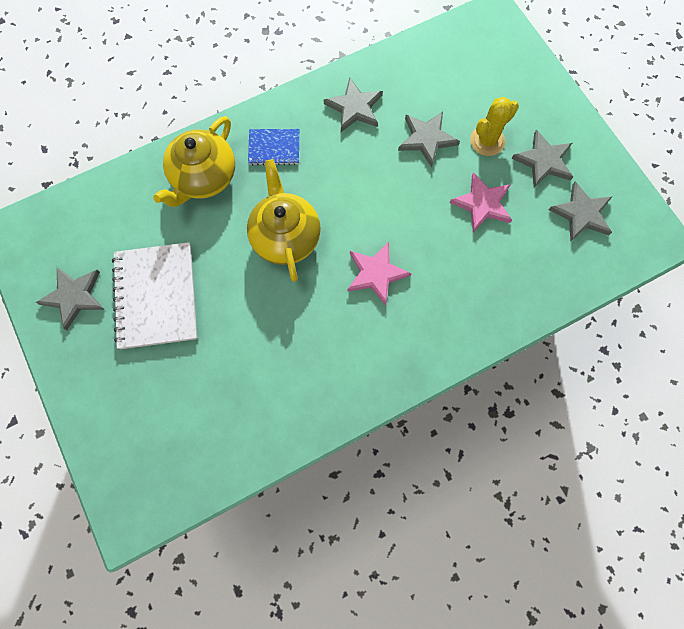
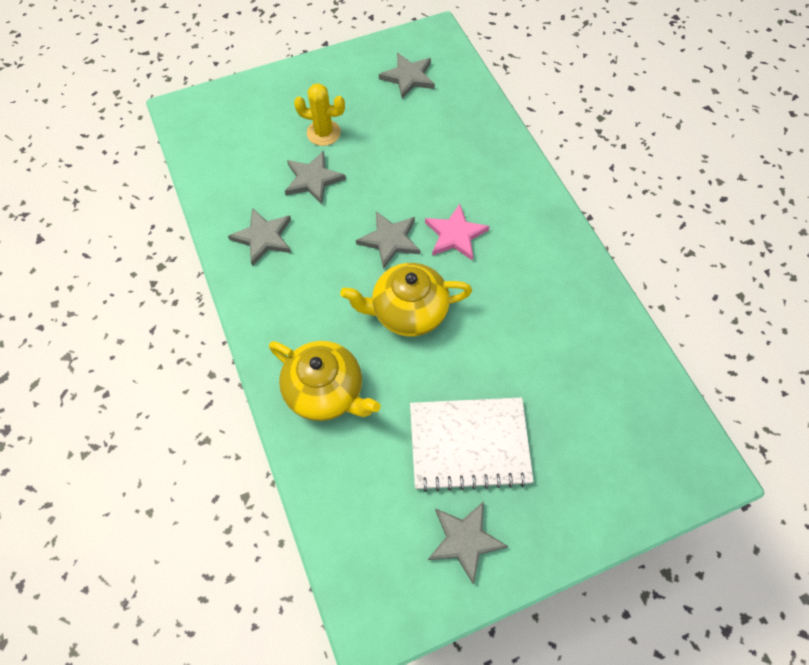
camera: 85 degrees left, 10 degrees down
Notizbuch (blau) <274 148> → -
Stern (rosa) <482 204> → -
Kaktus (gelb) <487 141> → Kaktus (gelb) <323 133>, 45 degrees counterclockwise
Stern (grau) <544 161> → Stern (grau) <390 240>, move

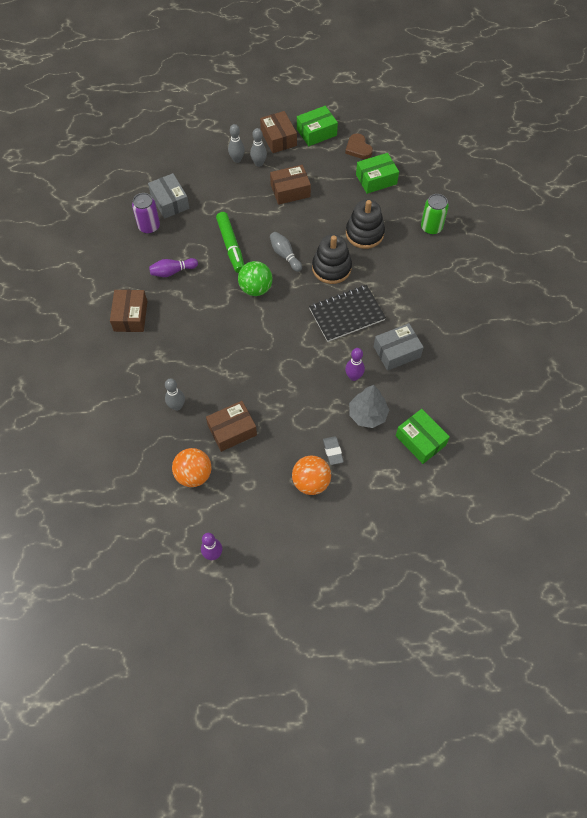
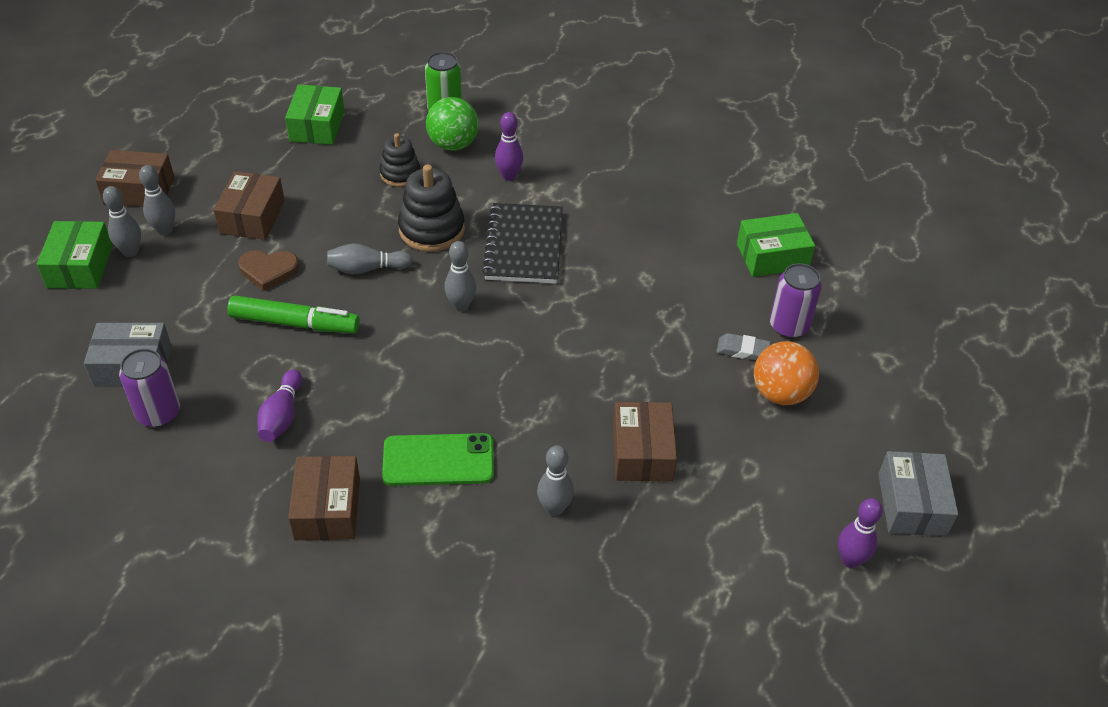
camera: 65 degrees left, 15 degrees down
Schachtel (braun) <130 316> → Schachtel (braun) <327 509>, 60 degrees clockwise
Ball (orange) <193 474> → -
Ball (grün) <256 288> → Ball (grün) <453 144>, move
Schachtel (grün) <316 132> → Schachtel (grün) <80 266>, move
Herz (braun) <358 148> → Herz (braun) <268 270>, move
Bowlingkegel (lila) <353 376> → Bowlingkegel (lila) <509 176>, move
Stapelspielzeug (schwarz) <364 233> → Stapelspielzeug (schwarz) <400 174>, x0.64
Baum (grau) <367 414> → -
Schachtel (grau) <397 352> → Schachtel (grau) <912 504>, move
- → Handy (grün) <438 460>
- → Bowlingkegel (grau) <461 306>
- → Dose (lila) <789 326>

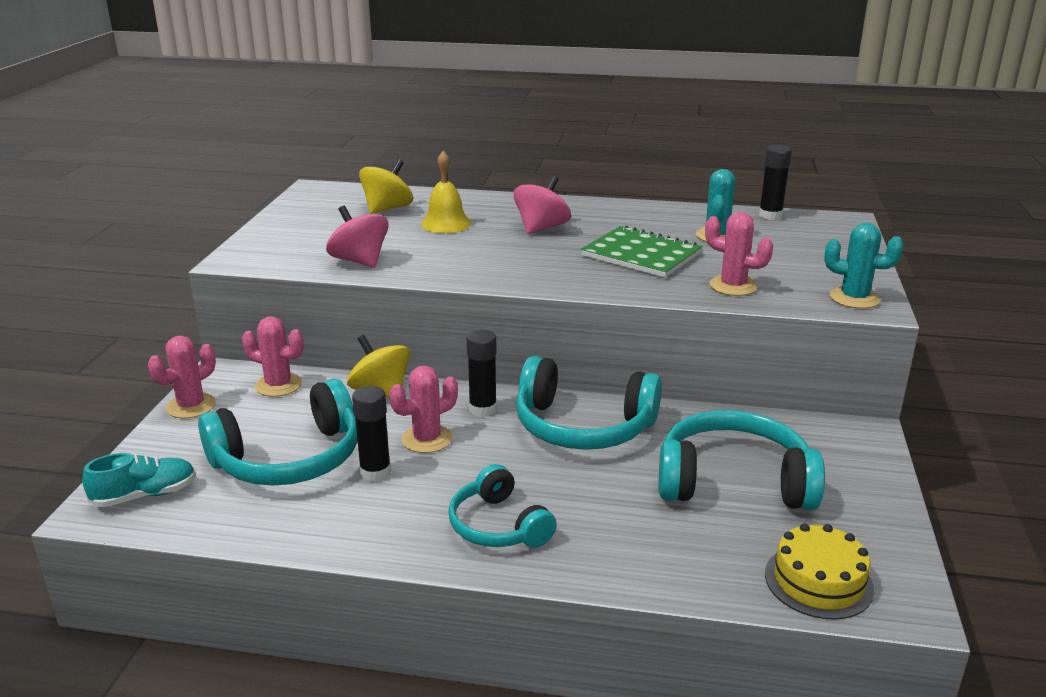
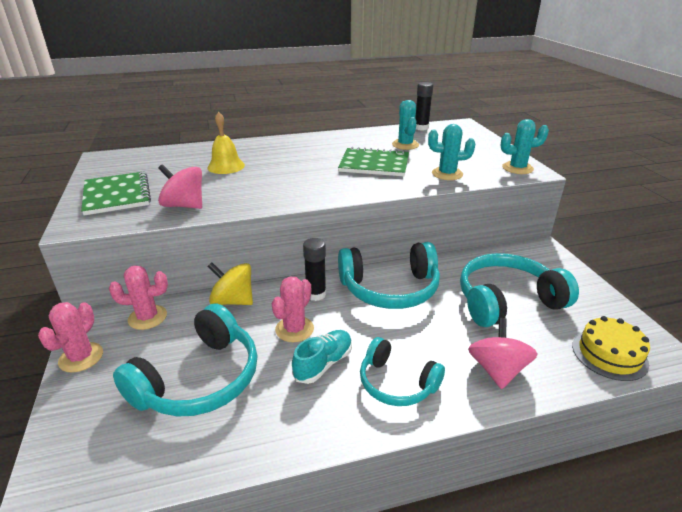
camera: 25 degrees left, 5 degrees up
Schuh (türkis) <145 495> → Schuh (türkis) <323 364>, move
Klebestift (schwarz) <375 472> → -
Kreisel (gelb) <387 209> → -
Kreisel (rosa) <541 228> → Kreisel (rosa) <497 370>, move
Kaktus (rosa) <733 286> → Kaktus (türkis) <447 174>
- → Notizbuch (grün) <117 195>

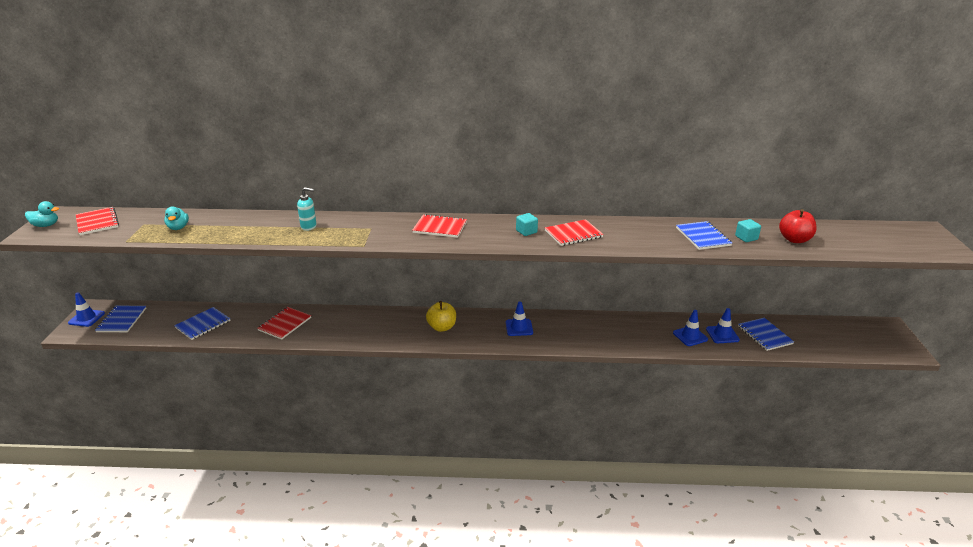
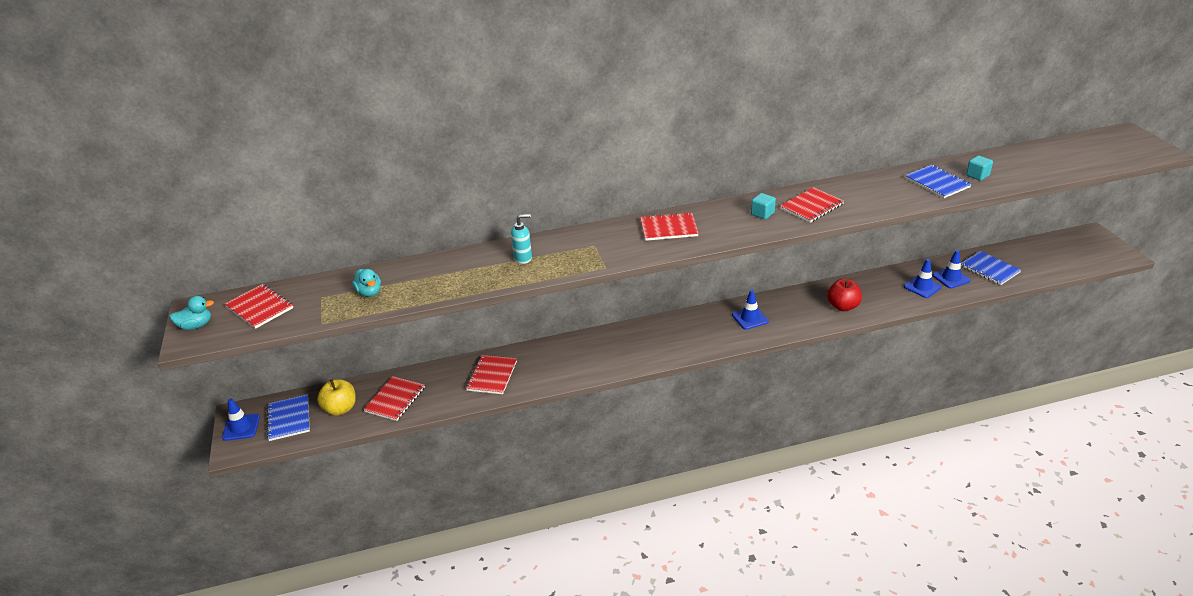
camera: 15 degrees left, 5 degrees up
Notizbuch (blau) <203 324> → Notizbuch (rot) <395 399>
Apfel (gelb) <442 327> → Apfel (gelb) <340 409>, move
Apfel (rot) <794 239> → Apfel (rot) <842 306>, move

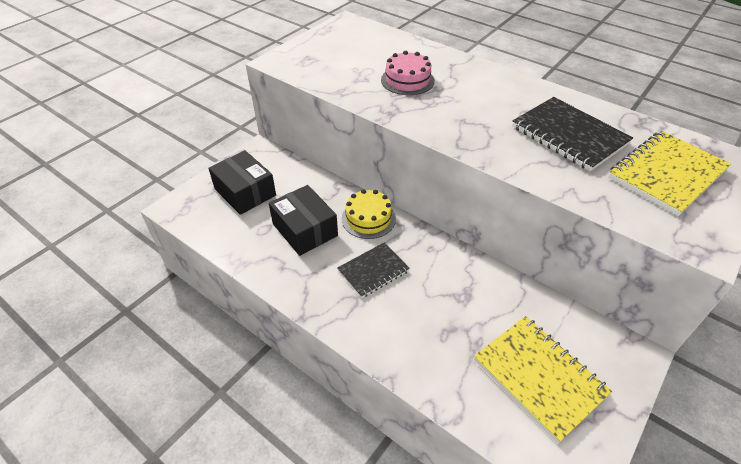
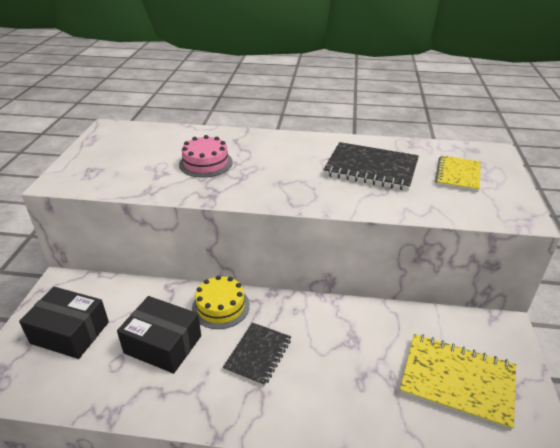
camera: 30 degrees left, 10 degrees down
Notizbuch (gelb) <666 174> → Notizbuch (gelb) <458 175>, x0.64

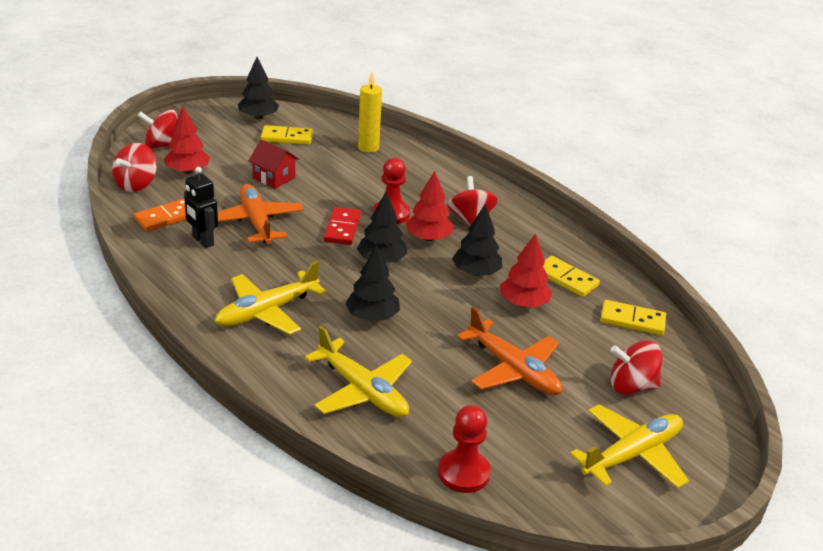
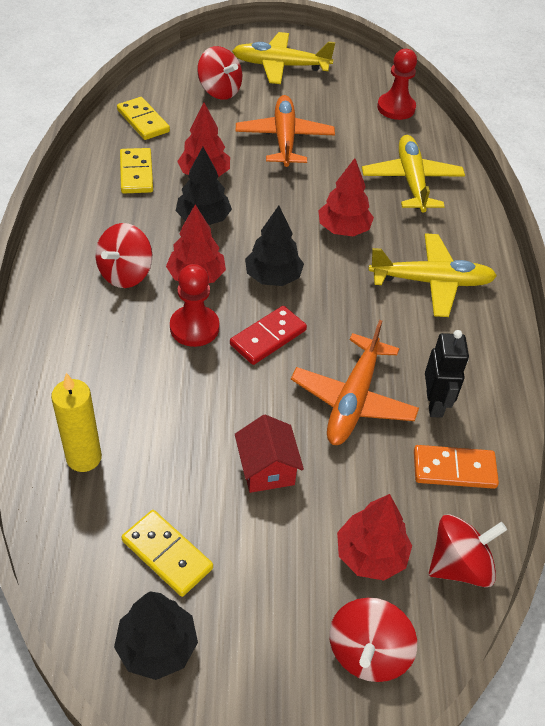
camera: 140 degrees left, 15 degrees up
Kreisel (rot) <162 145> → Kreisel (rot) <368 652>, 75 degrees clockwise
Baum (schwarz) <372 316> → Baum (rot) <343 229>

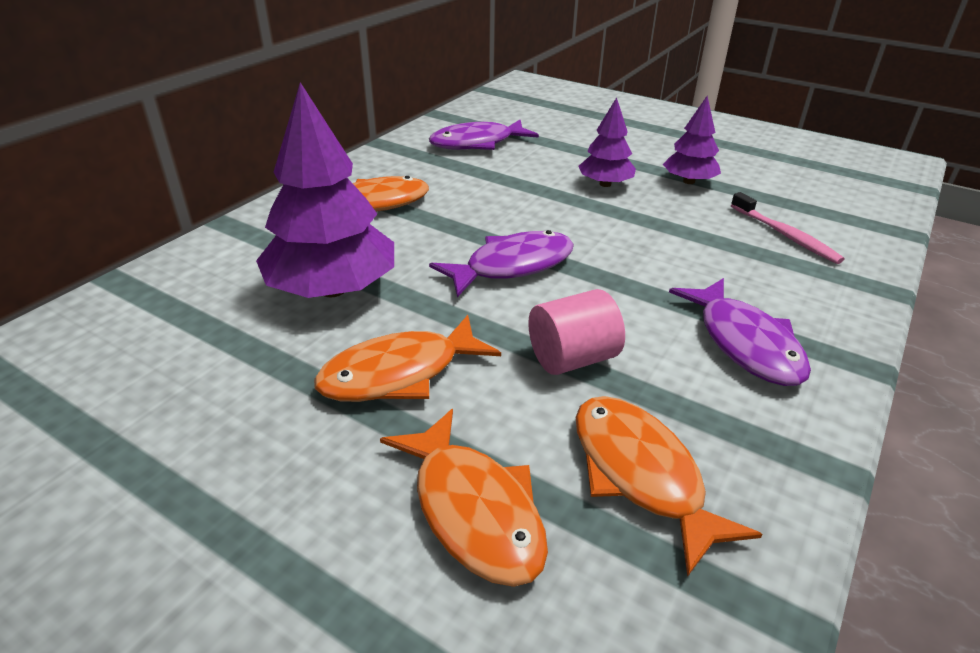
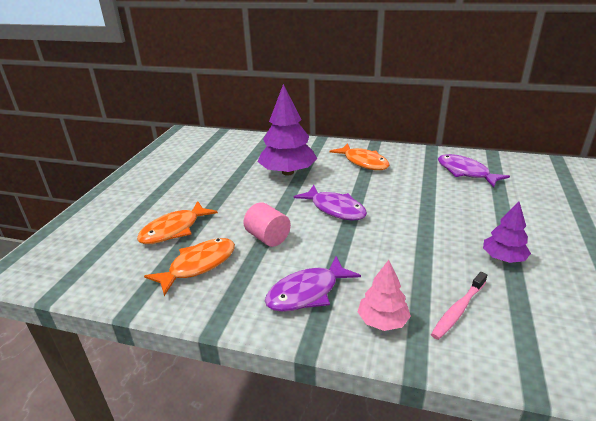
camera: 75 degrees right, 5 degrees down
Fisch (orange) <399 373> → -
Baum (lila) <605 184> → -
- → Baum (rosa) <382 321>

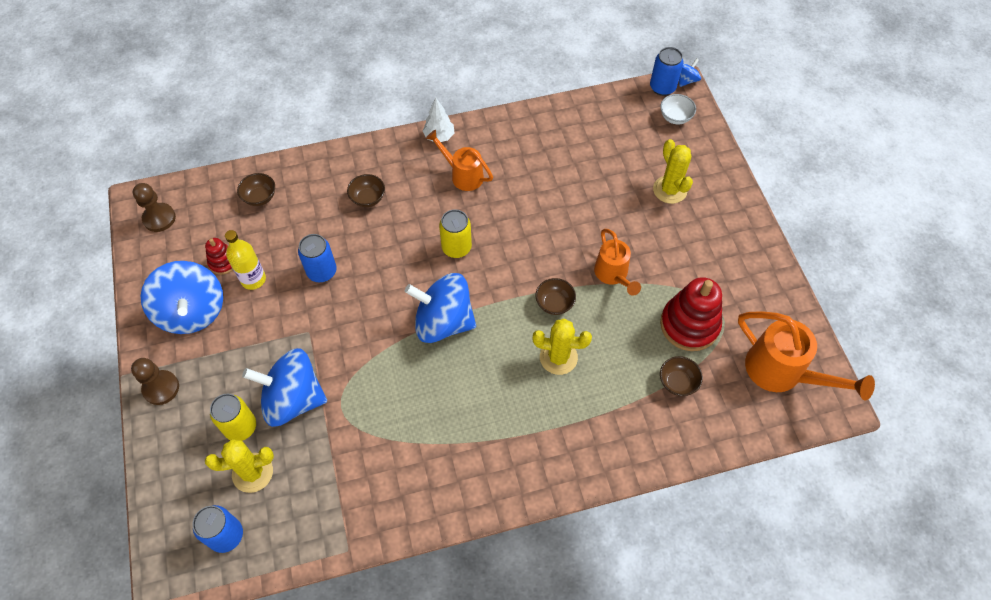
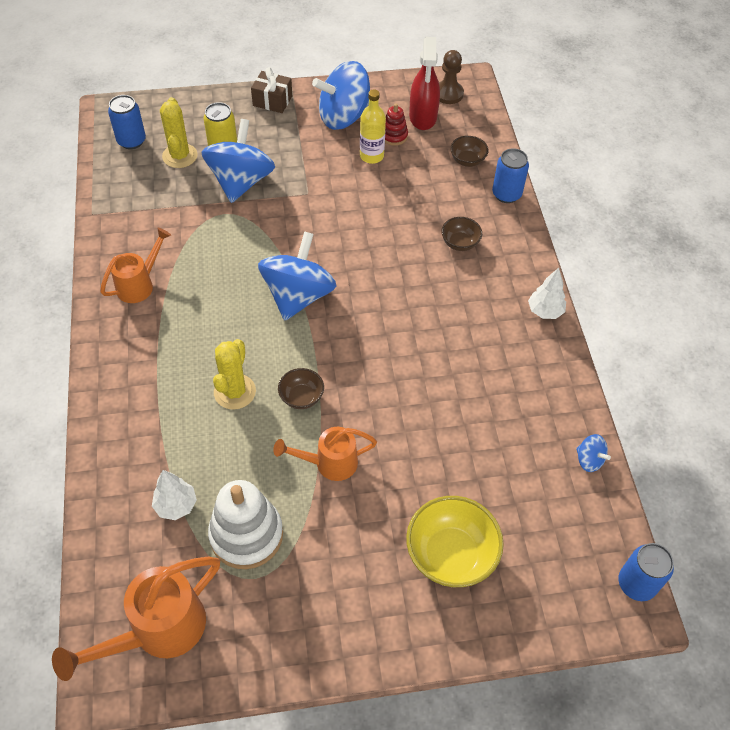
camera: 95 degrees right, 5 degrees down
Bauer (braun) <161 388> → Geschenk (braun) <272 101>
Dose (blau) <322 271> → Dose (blau) <506 194>, move
Gießkanne (orange) <463 175> → Gießkanne (orange) <139 284>, move
Dose (gelb) <456 248> → -
Kaktus (gelb) <670 190> → Schüssel (gelb) <450 555>
Schüssel (weiß) <675 117> → -
Stapelspielzeug (rot) <689 325> → Stapelspielzeug (weiß) <246 535>
Schüssel (braun) <677 382> → Baum (weiß) <176 505>
Kreisel (blau) <686 80> → Kreisel (blau) <589 460>, move
- → Sprühflasche (rot) <423 117>

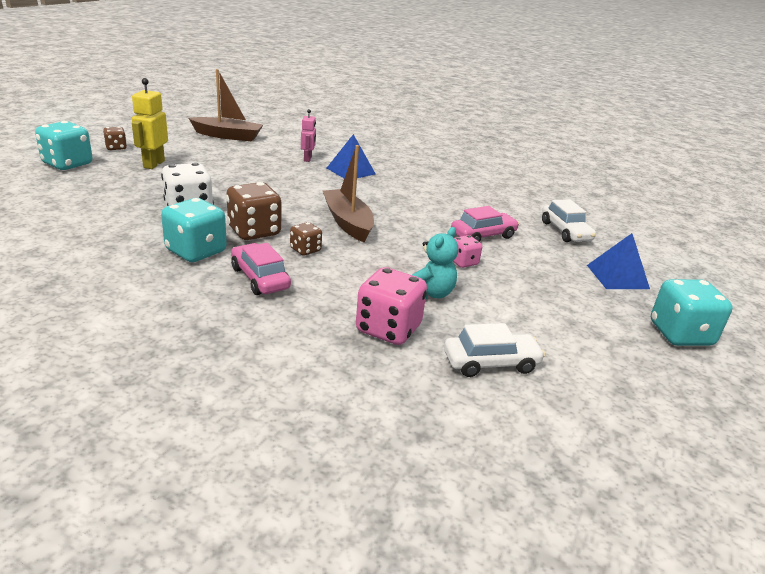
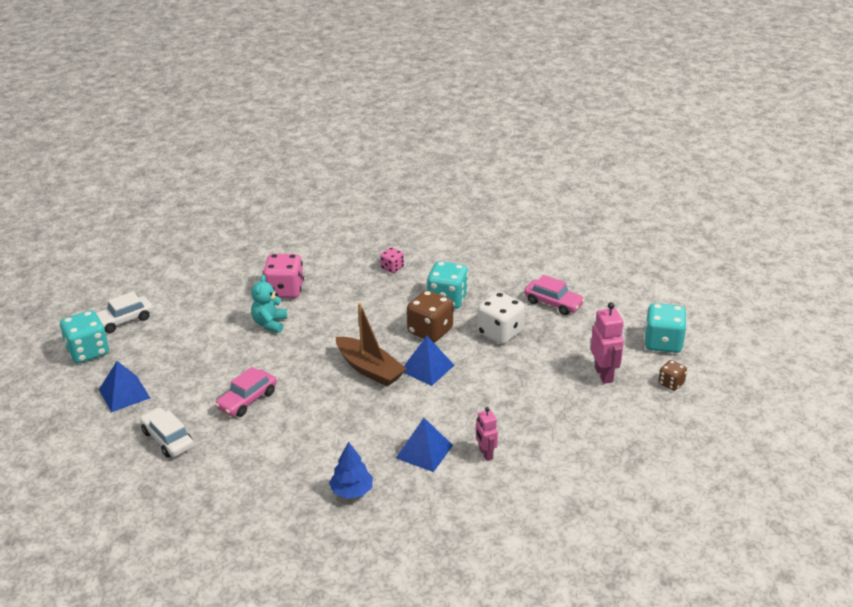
camera: 160 degrees right, 5 degrees up
Roboter (gelb) <153 164> → Roboter (rosa) <604 374>
Boot (braun) <228 136> → -
Auto (rosa) <260 278> → Auto (rosa) <553 303>, move
Spielwürfel (braun) <305 250> → -
Auto (weiß) <491 363> → Auto (weiß) <123 320>, move
Spielwürfel (rosa) <463 262> → Spielwürfel (rosa) <392 268>, move
- → Baum (blau) <352 491>
- → Pyramide (blau) <427 368>

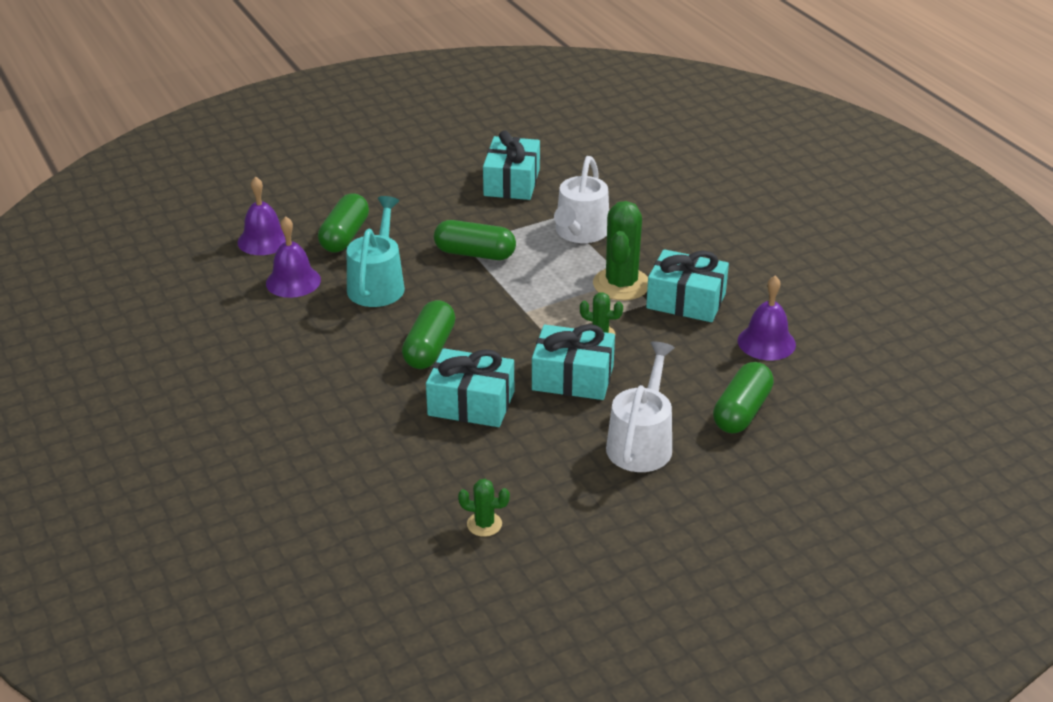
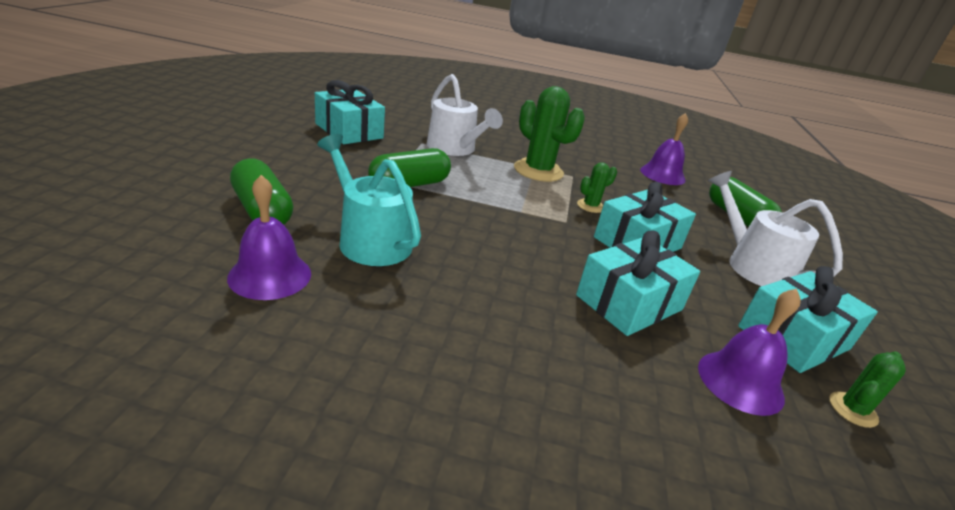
camera: 55 degrees left, 5 degrees down
Glocke (lila) <264 240> → Glocke (lila) <740 381>, move
Kapsel (grün) <429 348> → -
Geschenk (türkis) <686 301> → Geschenk (türkis) <793 338>, move

